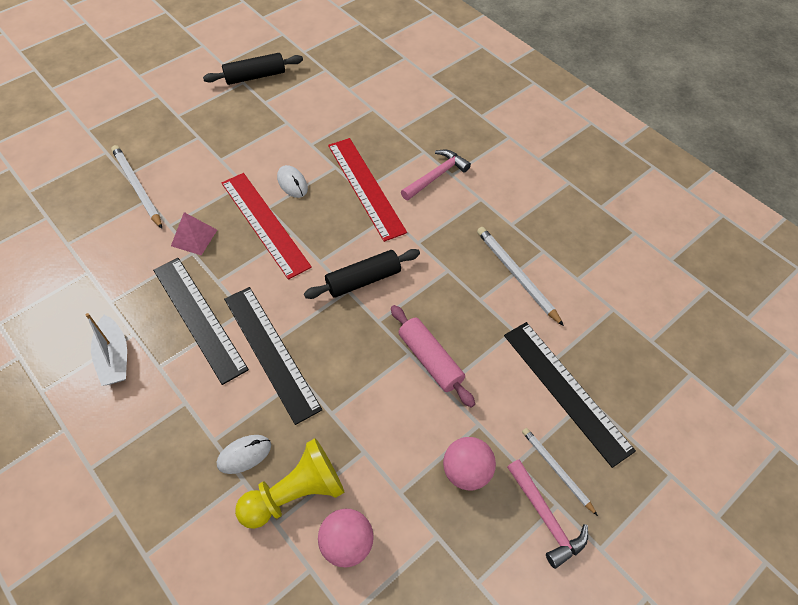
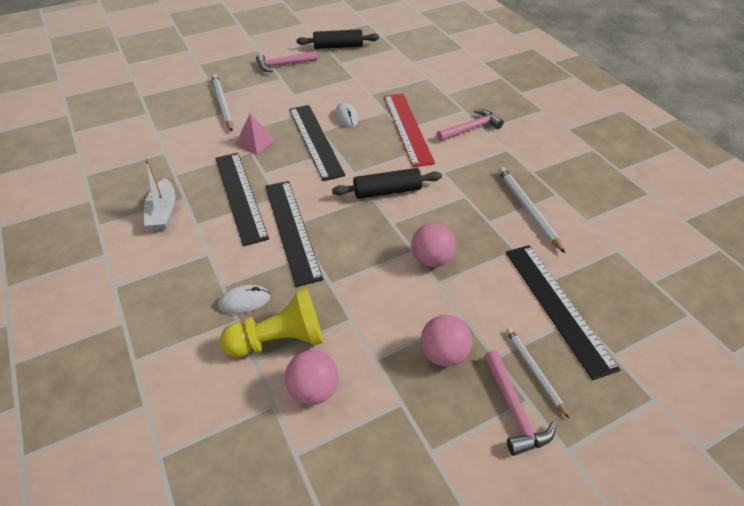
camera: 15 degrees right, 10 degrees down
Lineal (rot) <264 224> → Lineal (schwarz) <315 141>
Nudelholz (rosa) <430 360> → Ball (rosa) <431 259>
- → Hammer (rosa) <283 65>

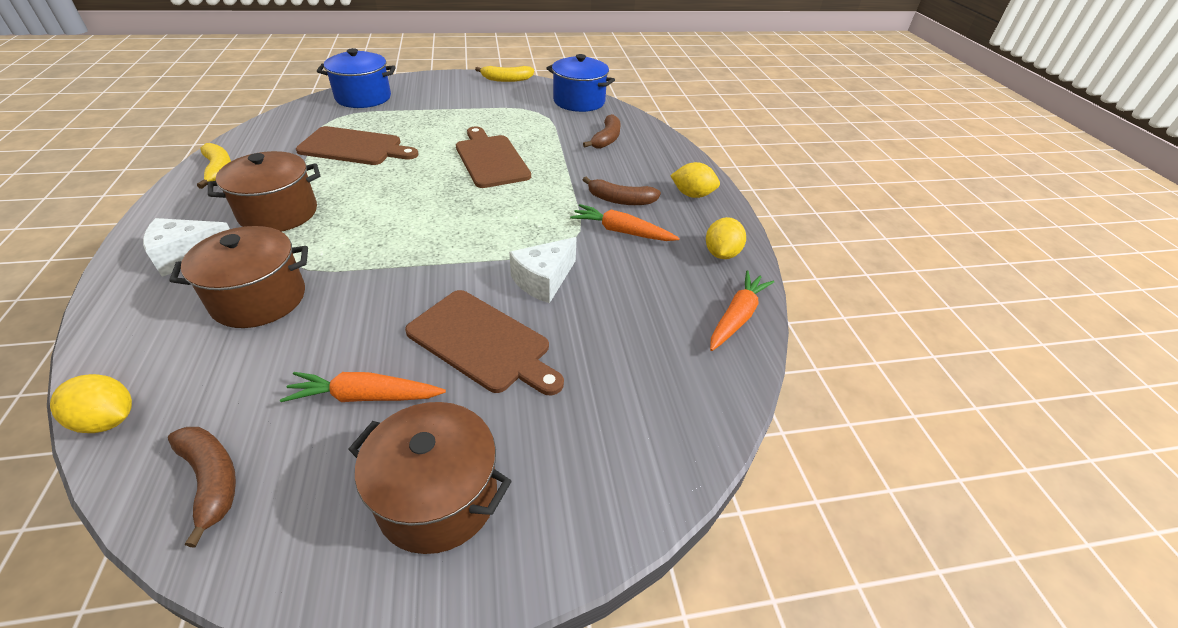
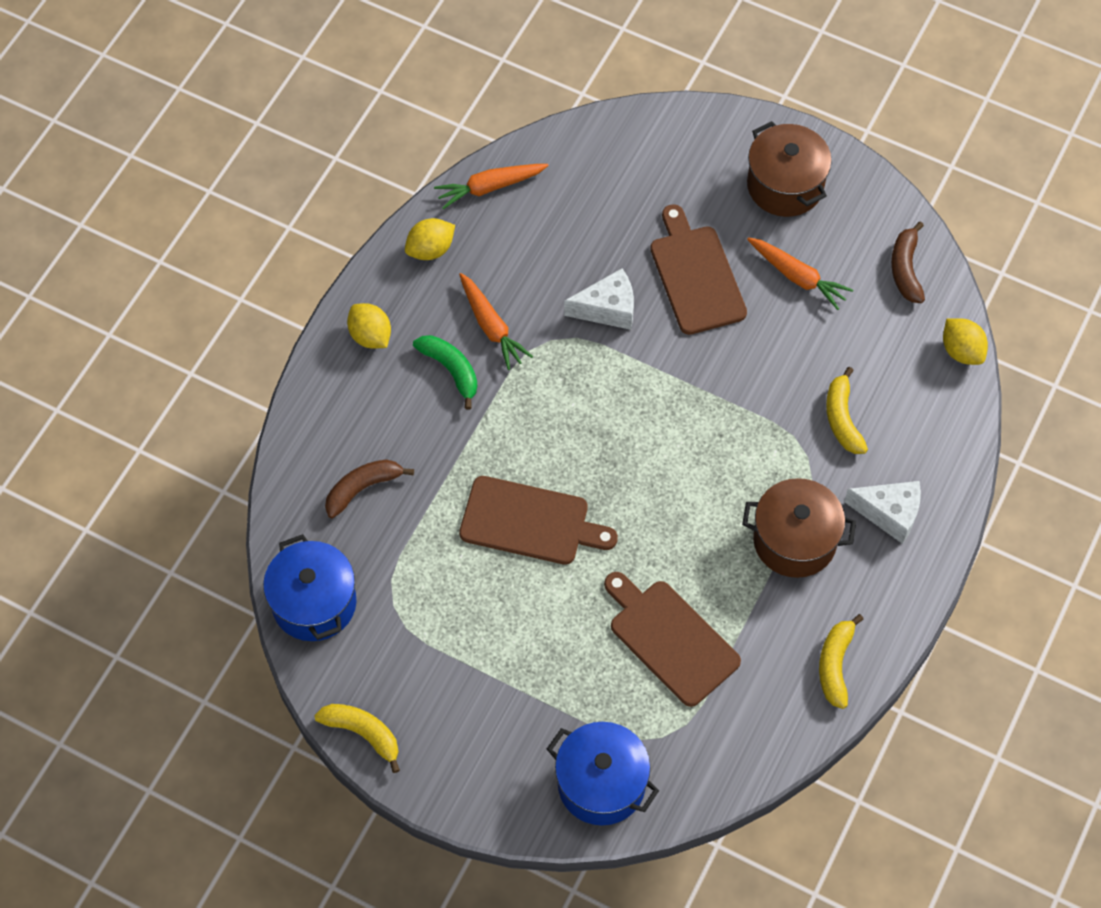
camera: 140 degrees left, 20 degrees up
Kochtopf (braun) <259 299> → Banane (gelb) <842 418>
Schneidebrett (braun) <491 159> → Schneidebrett (braun) <530 522>, 90 degrees counterclockwise
Banane (braun) <620 200> → Banane (grün) <451 370>

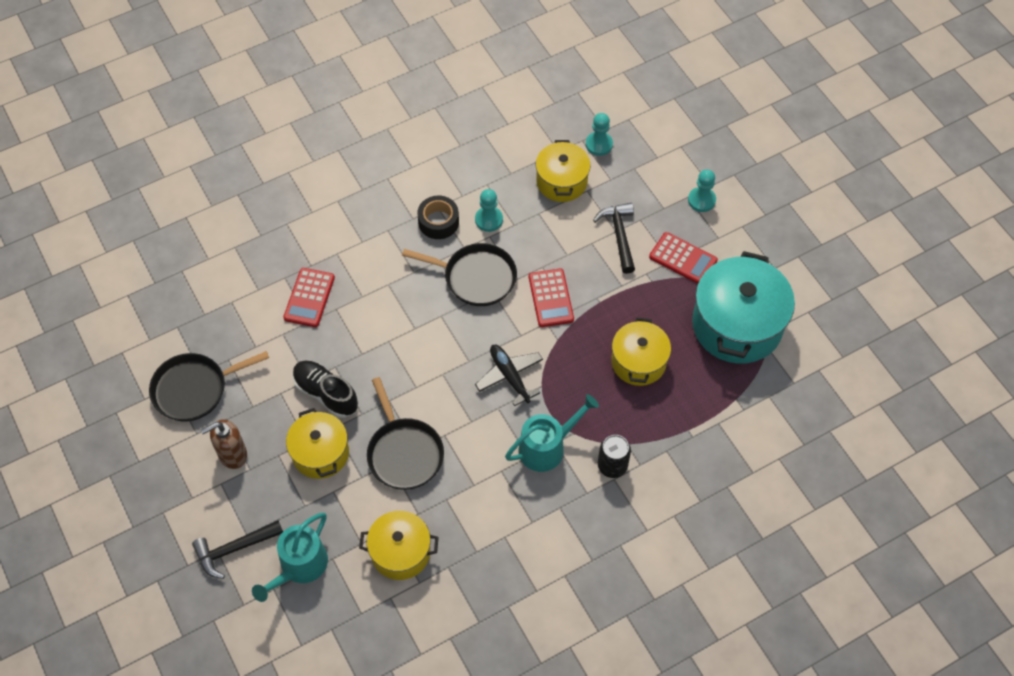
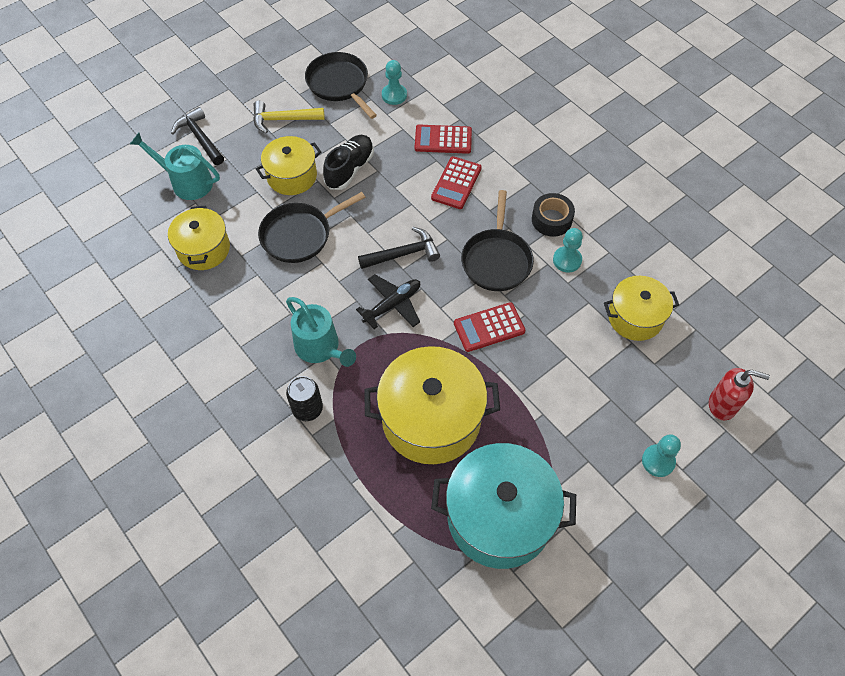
camera: 80 degrees right, 0 degrees up
Seifenspender (braun) <232 454> → Hammer (gelb) <283 119>
Bauer (türkis) <599 144> → Bauer (türkis) <394 95>, move
Hammer (schwarz) <619 235> → Hammer (schwarz) <403 254>, move
Kochtopf (gelb) <638 362> → Kochtopf (gelb) <431 419>, x1.67
Taschenrechner (rot) <683 259> → Taschenrechner (rot) <456 183>, move
- → Seifenspender (rot) <722 405>

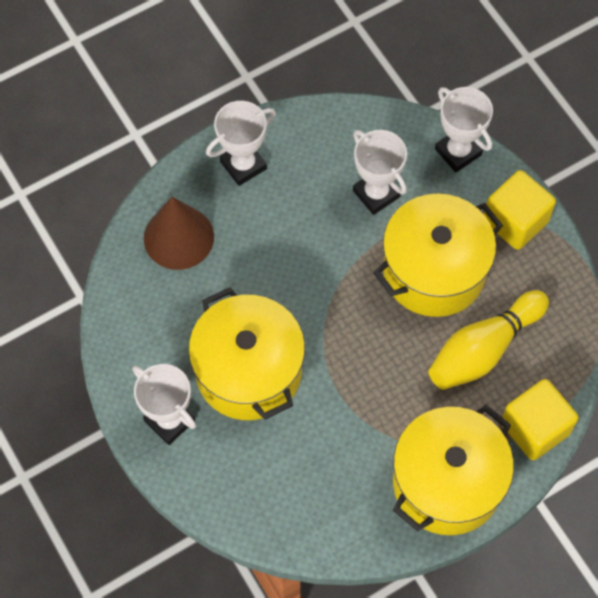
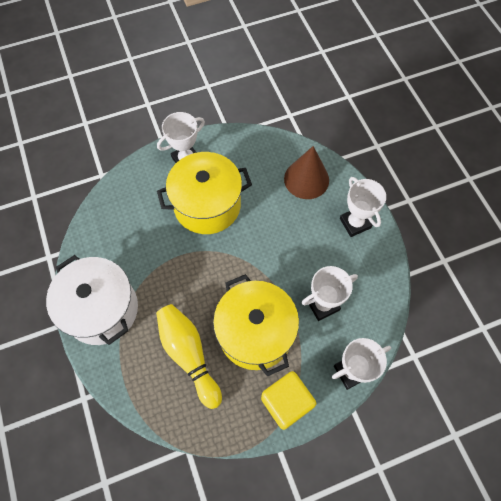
camera: 100 degrees right, 0 degrees up
Kochtopf (gelb) <447 483> → Kochtopf (weiß) <102 309>
Kubus (gelb) <535 428> → -

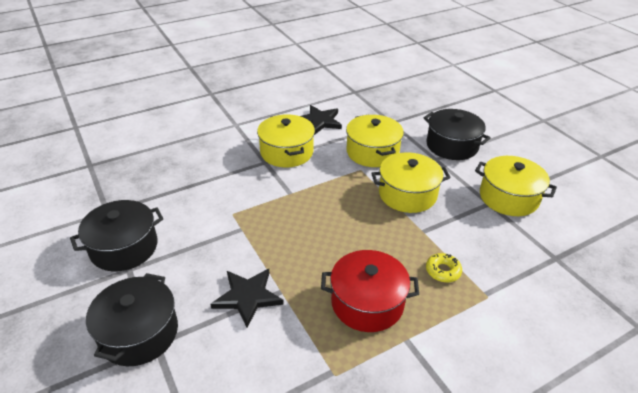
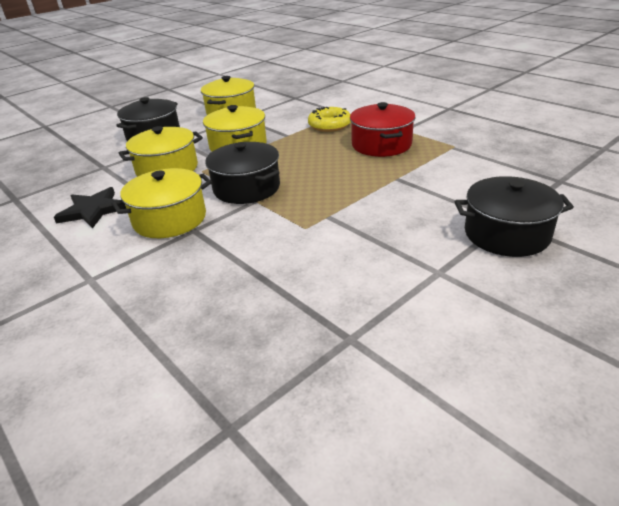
camera: 100 degrees left, 5 degrees down
Kochtopf (schwarz) <124 247> → Kochtopf (schwarz) <246 188>, move
Stern (schwarz) <248 297> → -
Donut (gelb) <443 271> → Donut (gelb) <329 125>, x1.53

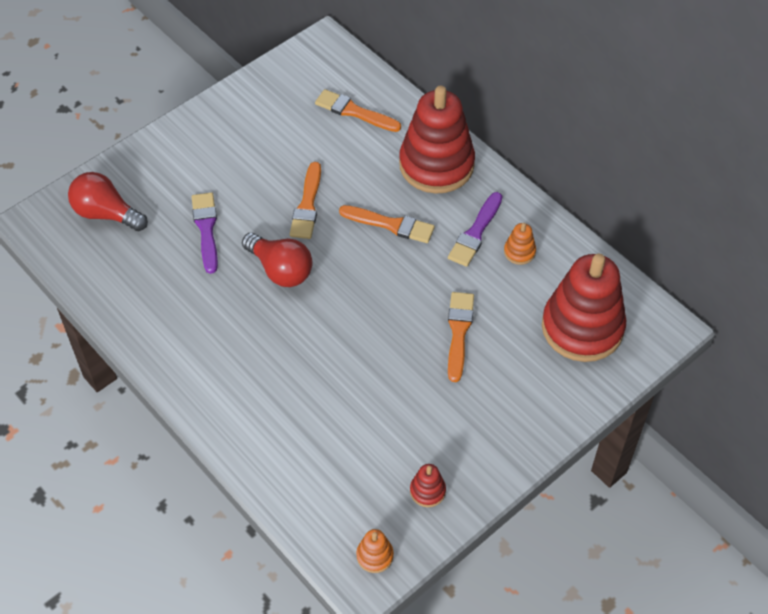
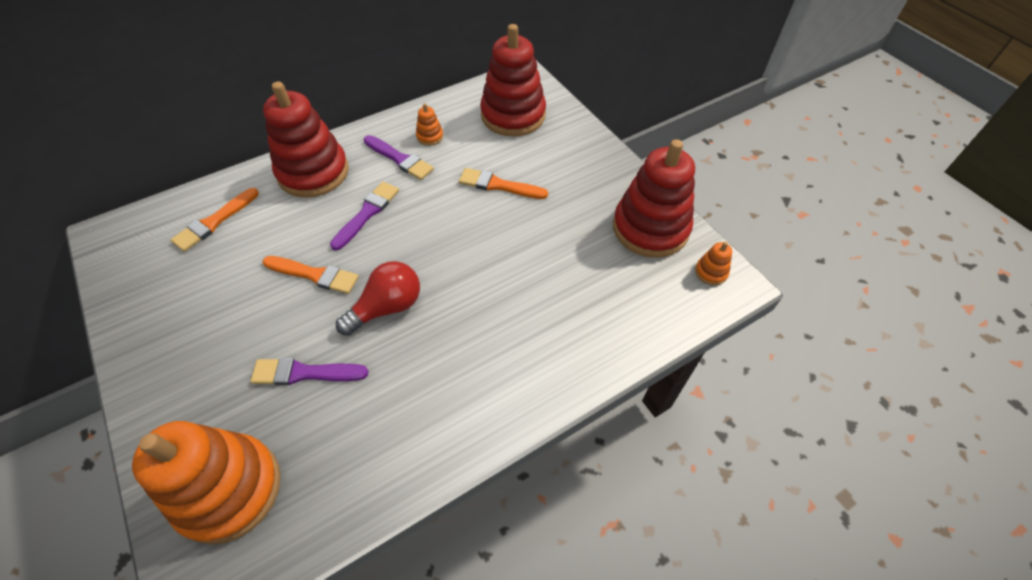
camera: 80 degrees left, 0 degrees up
Glühbirne (rot) <106 214> → Stapelspielzeug (orange) <229 489>
Pinsel (orange) <391 225> → Pinsel (lila) <367 213>
Stapelspielzeug (rot) <427 491> → Stapelspielzeug (rot) <650 228>, x2.48

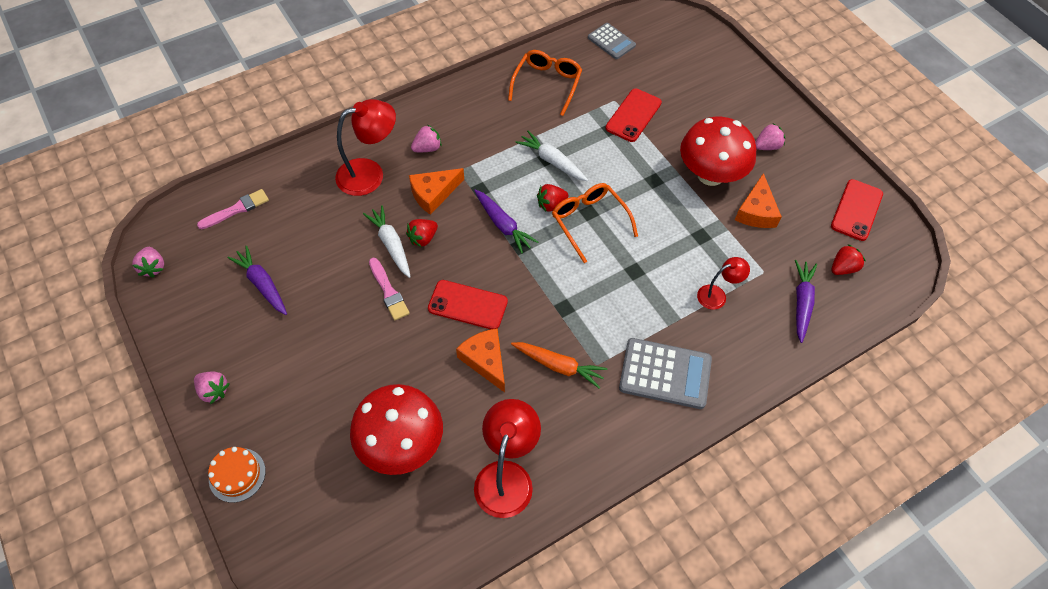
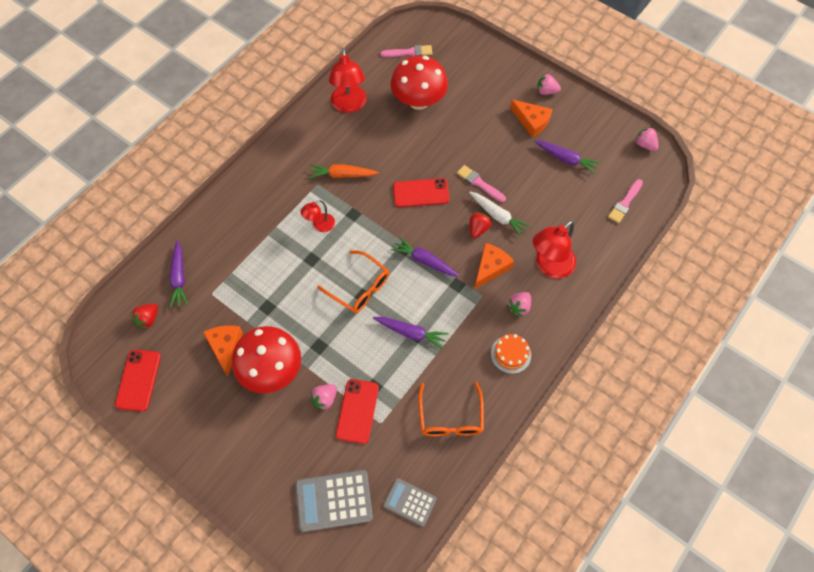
camera: 160 degrees right, 5 degrees up
Kuchen (orange) <237 475> → Kuchen (orange) <510 354>, move
Käse (orange) <485 360> → Käse (orange) <531 121>, move
Karotte (weiß) <552 161> → Karotte (lila) <411 333>
Erdbeere (rot) <551 204> → -
Taschenrechner (grau) <665 374> → Taschenrechner (grau) <334 500>, move
Lampe (rot) <717 295> → Lampe (rot) <320 226>, move
Erdbeere (rosa) <767 146> → Erdbeere (rosa) <325 399>, move
- → Pinsel (rosa) <409 52>

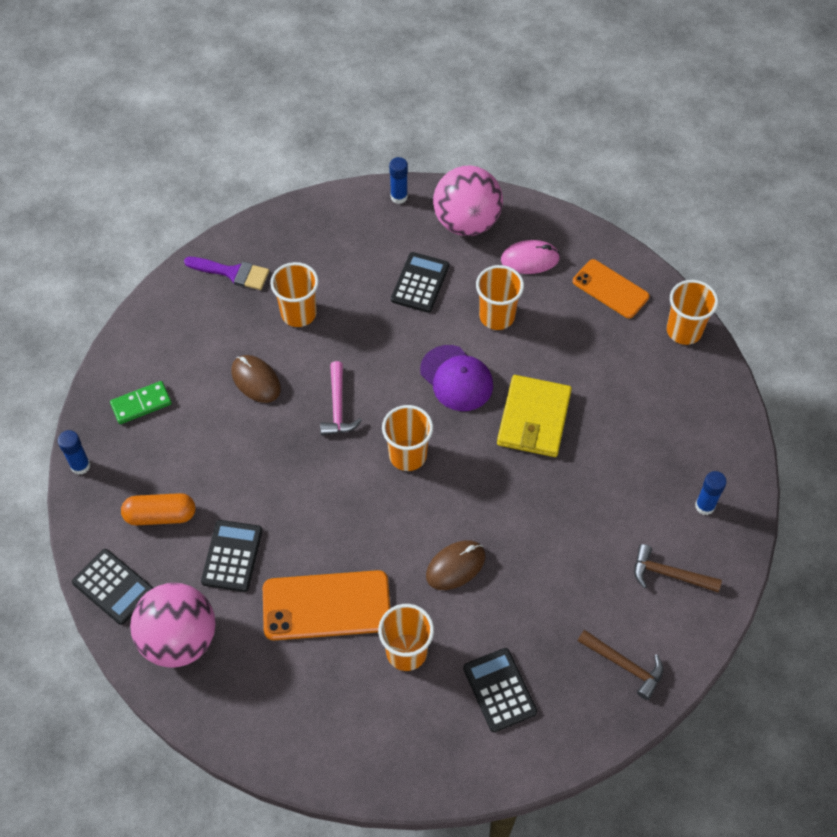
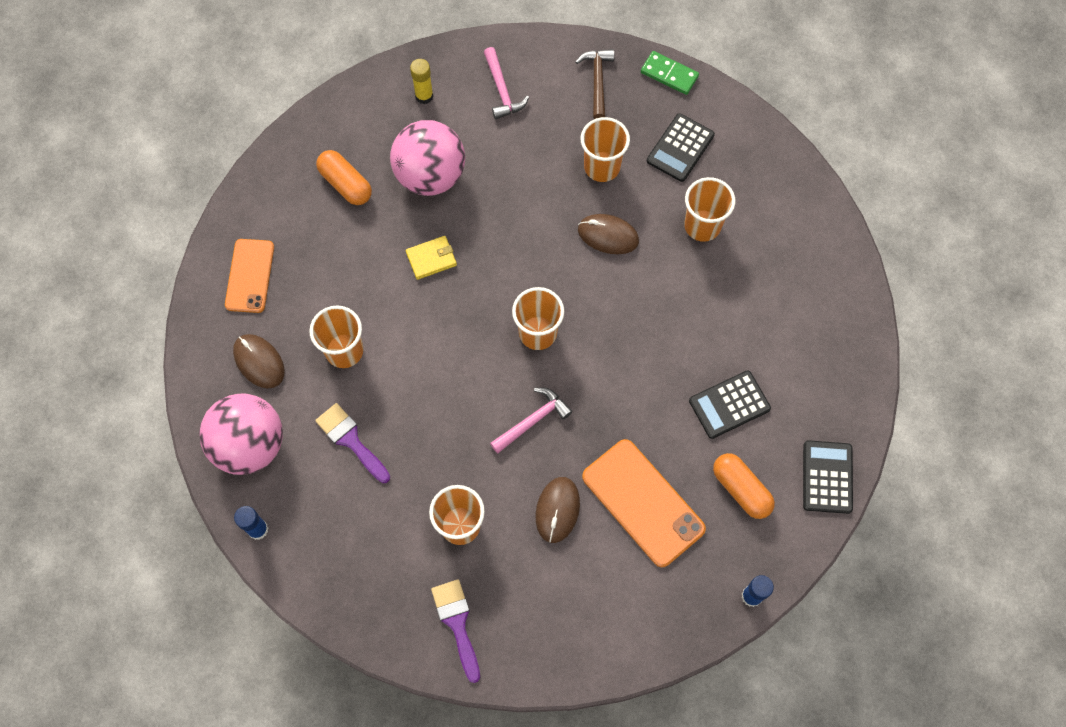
camera: 125 degrees left, 10 degrees up
Dominostein (grün) <141 404> → Dominostein (grün) <669 74>, move
Ball (rosa) <179 639> → Ball (rosa) <430 175>, move
Handy (orange) <326 606> → Handy (orange) <643 502>, move
Taschenrechner (schwarz) <420 283> → Pinsel (lila) <351 440>
Kappe (lila) <456 378> → -
Geldbörse (gelb) <534 419> → Geldbörse (gelb) <431 259>, x0.55
Computermaus (rosa) <530 259> → Computermaus (braun) <259 362>
Hammer (braun) <669 574> → Hammer (rosa) <502 90>
Becher (orange) <684 331> → Becher (orange) <602 167>, move
Klebestift (blau) <705 506> → Klebestift (gelb) <424 96>
- → Kapsel (orange) <346 184>

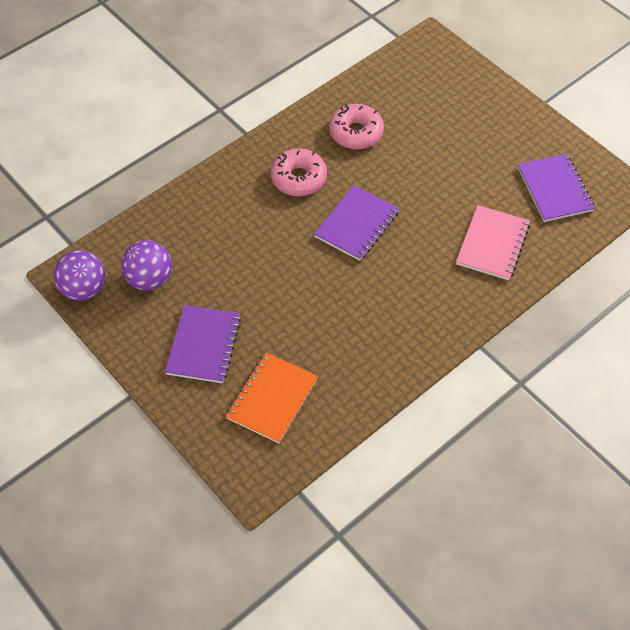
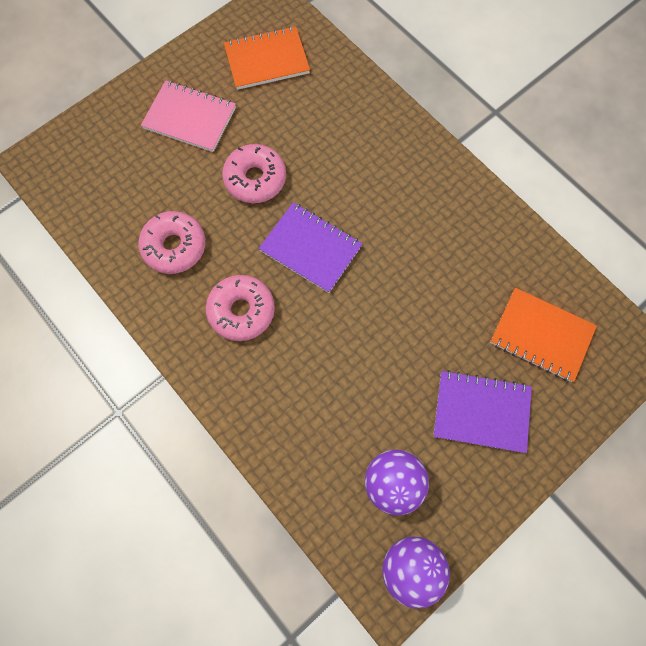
camera: 90 degrees left, 15 degrees up
Notizbuch (rosa) <492 244> → Notizbuch (rosa) <190 118>, move
Notizbuch (lila) <555 189> → Notizbuch (orange) <267 60>
- → Donut (rosa) <255 179>

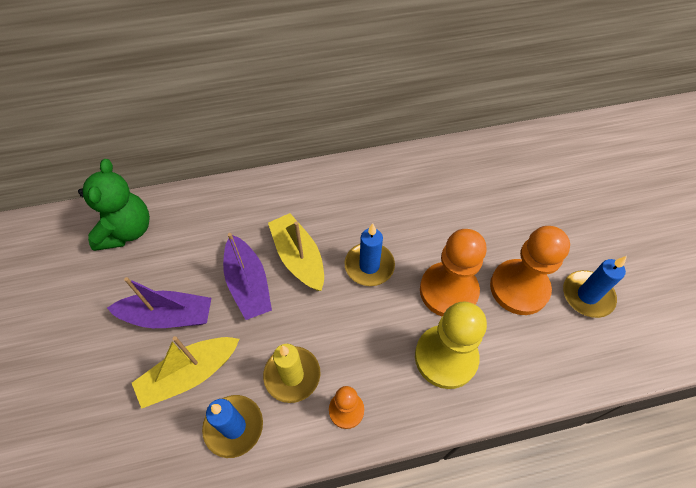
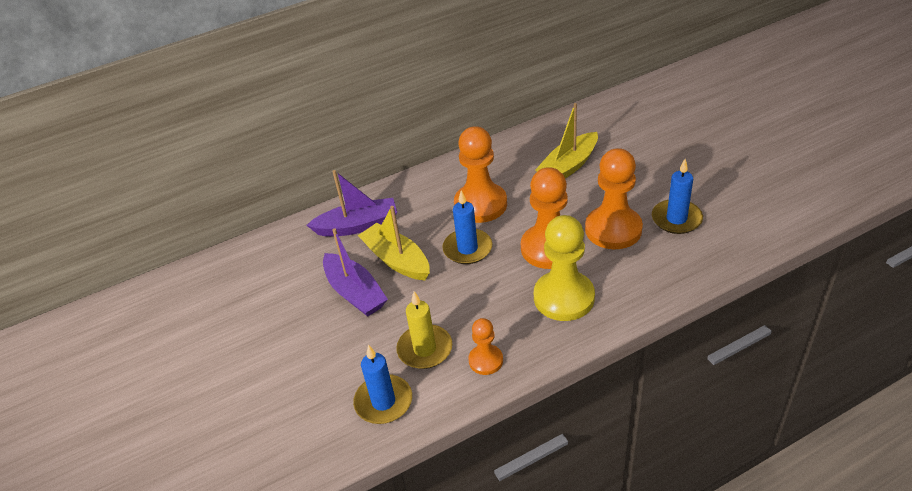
camera: 10 degrees left, 15 degrees down
Teddybär (grün) <127 231> → -
Boot (lila) <168 316> → Boot (lila) <357 226>, move
Boot (gelb) <190 374> → Boot (gelb) <568 166>, move
- → Bauer (orange) <480 204>

